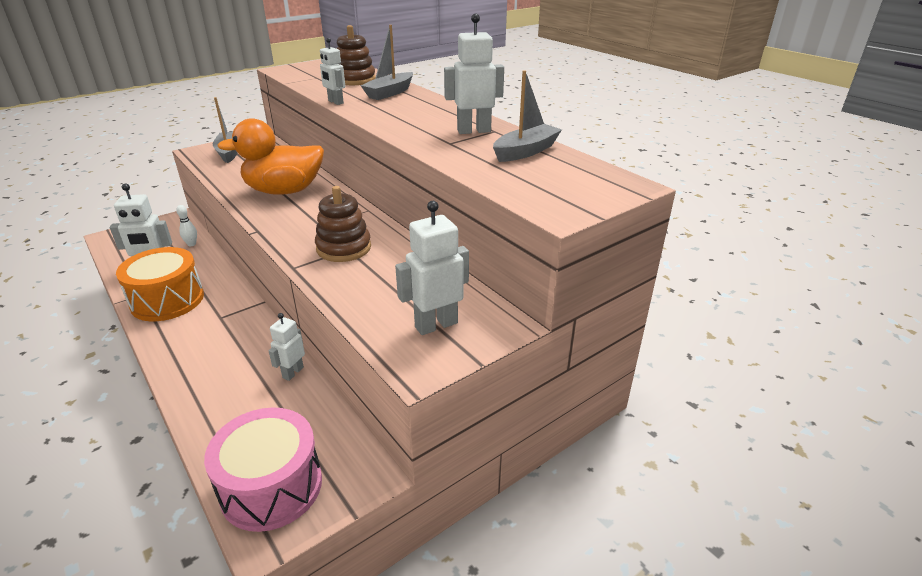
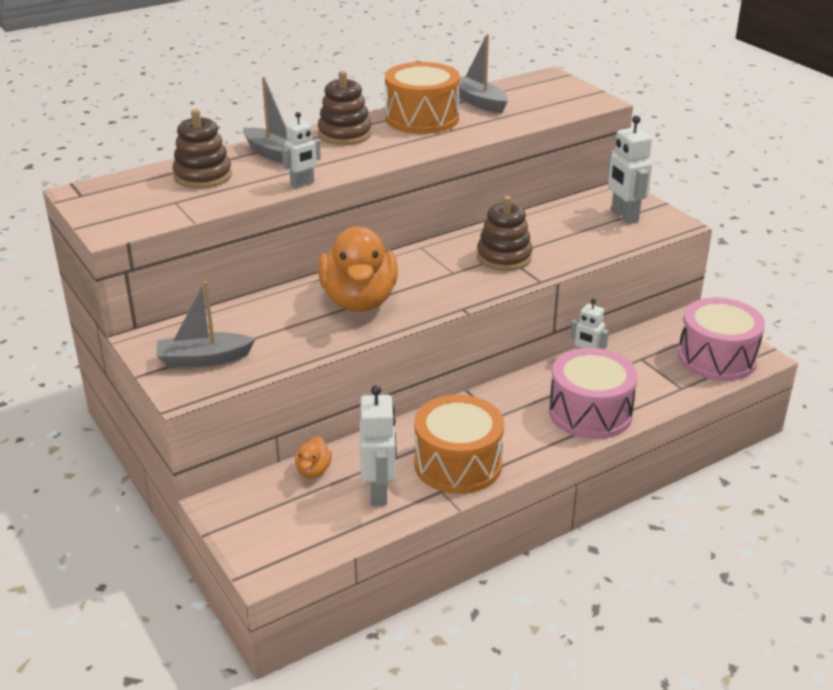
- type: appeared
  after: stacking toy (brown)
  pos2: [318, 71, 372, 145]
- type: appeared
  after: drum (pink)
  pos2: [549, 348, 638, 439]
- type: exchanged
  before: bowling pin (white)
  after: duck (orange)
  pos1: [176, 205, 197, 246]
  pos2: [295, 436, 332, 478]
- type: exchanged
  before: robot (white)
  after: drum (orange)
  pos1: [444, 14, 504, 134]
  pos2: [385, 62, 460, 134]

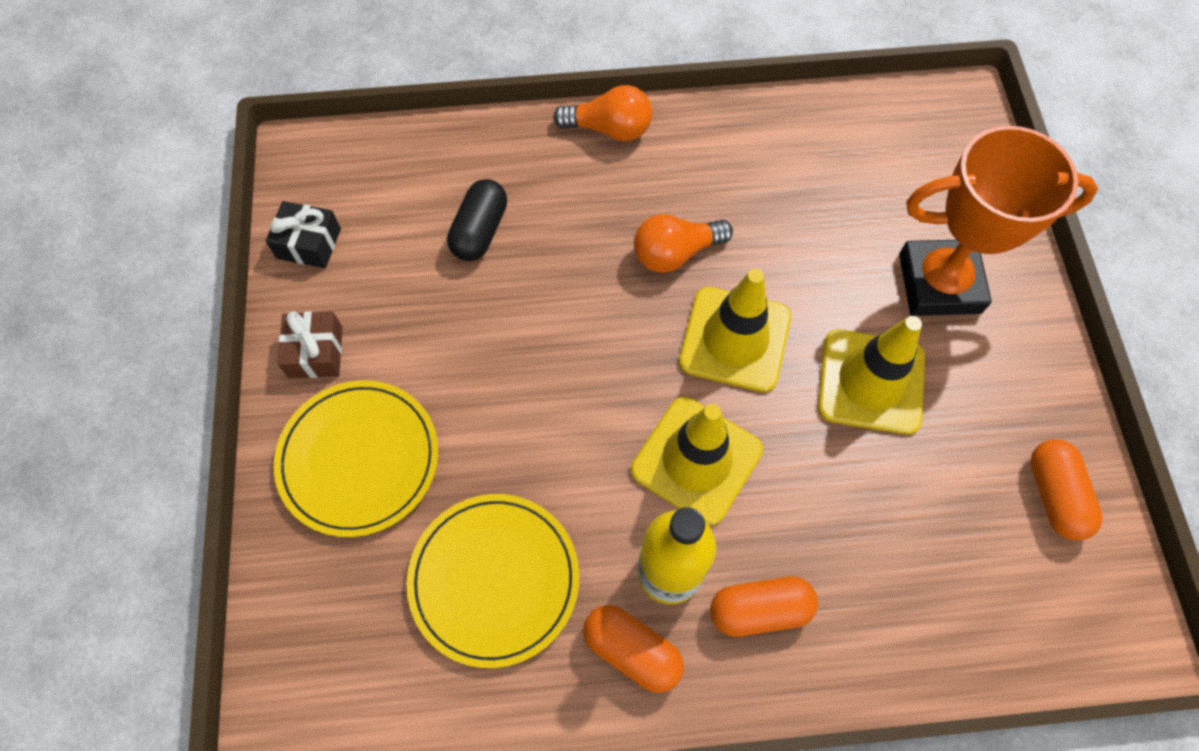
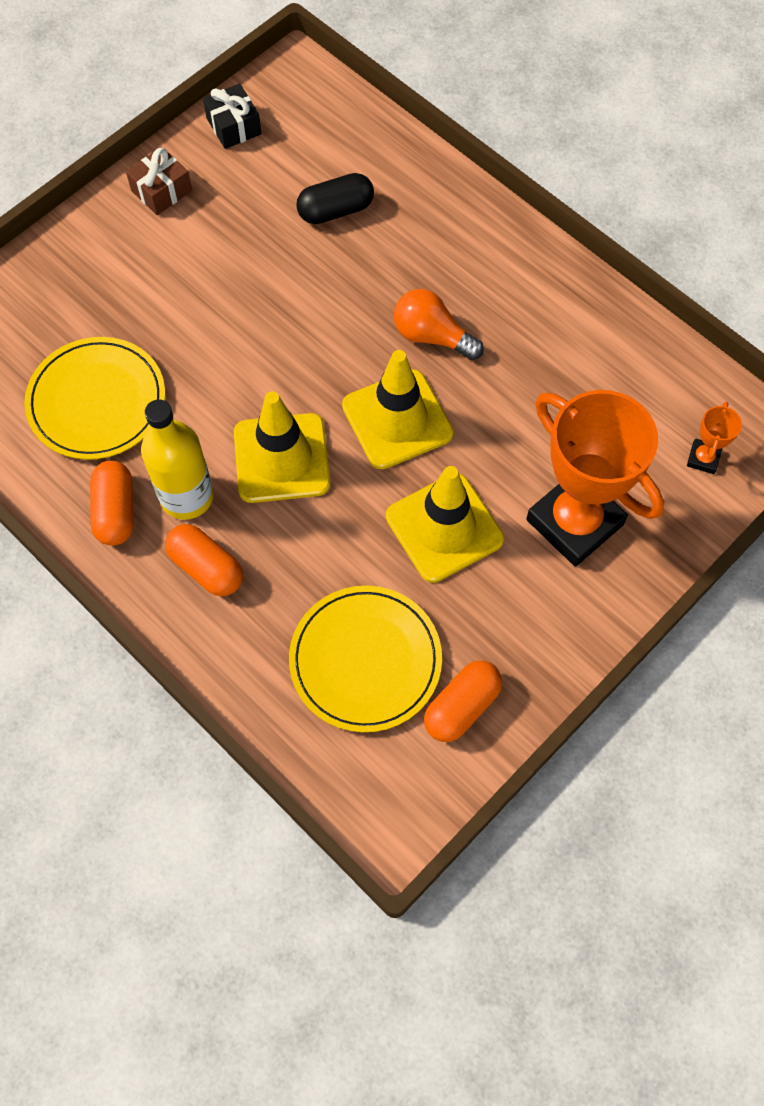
- type: missing
  before: light bulb (orange)
  pos1: [553, 85, 652, 142]
- type: appeared
  after: trophy (orange)
  pos2: [687, 402, 742, 474]
- type: relocated
  before: plate (yellow)
  pos1: [274, 380, 439, 537]
  pos2: [289, 586, 442, 732]

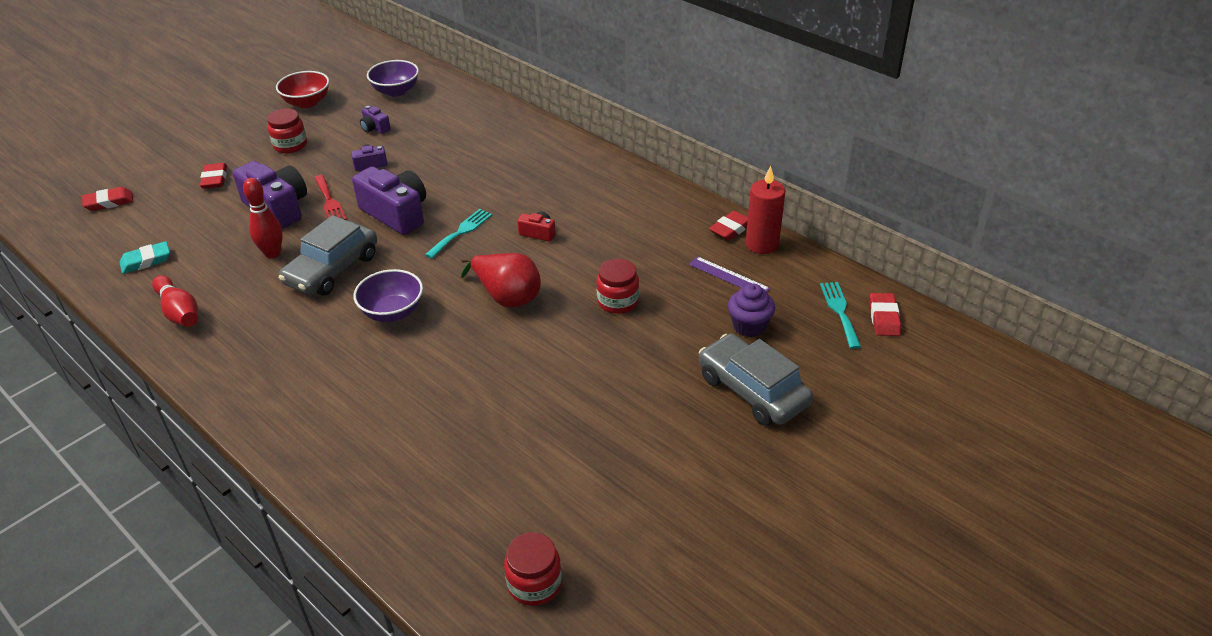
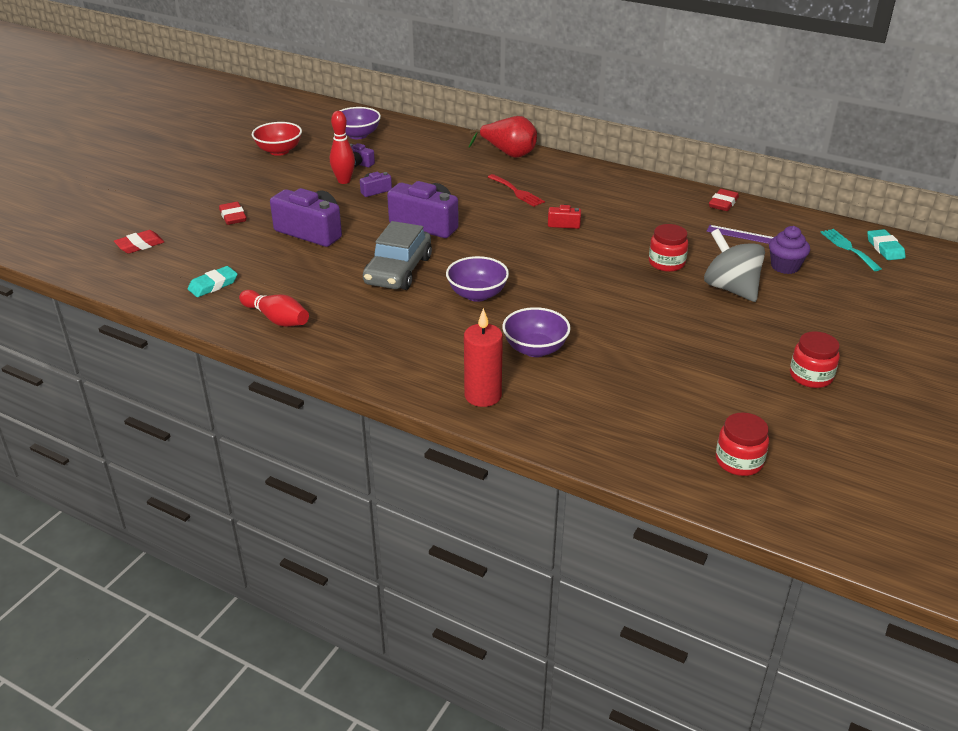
- type: missing
  before: fork (turquoise)
  pos1: [425, 209, 492, 258]
- type: missing
  before: car (grey)
  pos1: [699, 334, 813, 426]
- type: appeared
  after: bowl (purple)
  pos2: [502, 307, 571, 357]
- type: appeared
  after: spinning top (grey)
  pos2: [704, 229, 765, 302]
- type: relocated
  before: bowling pin (red)
  pos1: [243, 178, 283, 258]
  pos2: [330, 111, 355, 184]
- type: relocated
  before: jar (red)
  pos1: [267, 109, 307, 153]
  pos2: [790, 331, 840, 388]
- type: relocated
  before: fork (red)
  pos1: [314, 175, 347, 220]
  pos2: [488, 174, 545, 207]
- type: relocated
  before: pear (red)
  pos1: [461, 253, 541, 308]
  pos2: [469, 116, 537, 158]
- type: relocated
  before: candle (red)
  pos1: [746, 165, 785, 254]
  pos2: [464, 308, 503, 407]
- type: colour
  before: eraser (red)
  after: eraser (turquoise)
  pos1: [869, 293, 901, 336]
  pos2: [867, 229, 906, 260]

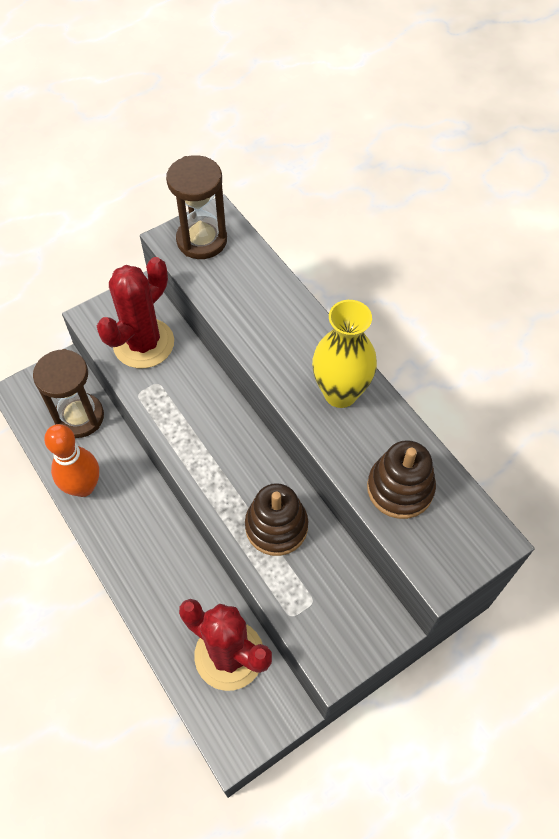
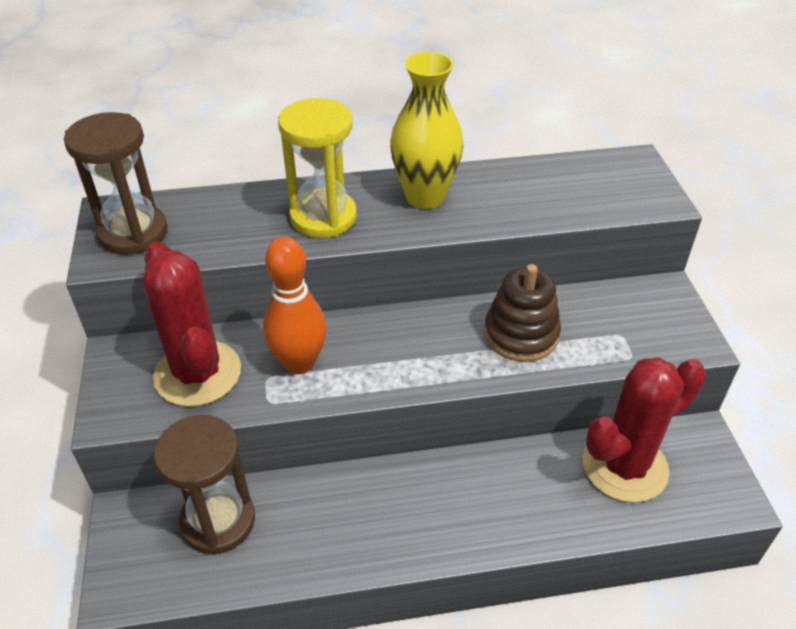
- type: missing
  before: stacking toy (brown)
  pos1: [367, 440, 436, 519]
- type: appeared
  after: hourglass (yellow)
  pos2: [278, 98, 357, 238]
- type: relocated
  before: bowling pin (orange)
  pos1: [44, 424, 99, 497]
  pos2: [263, 237, 327, 374]

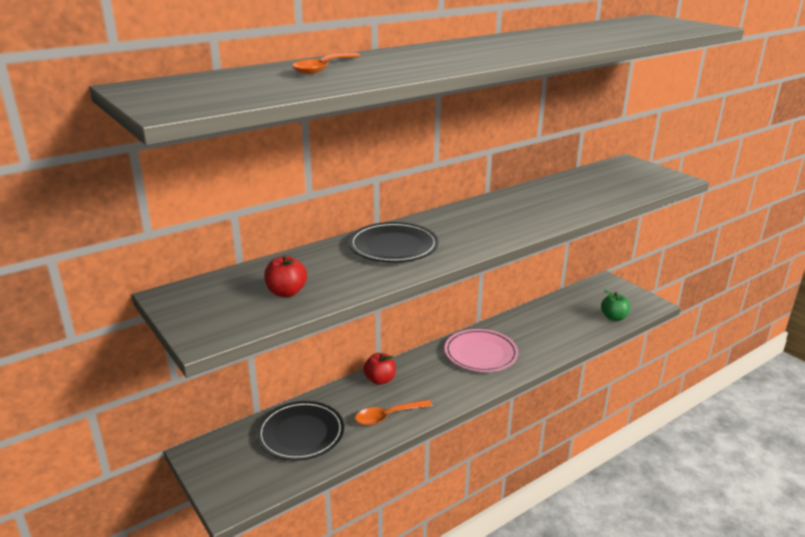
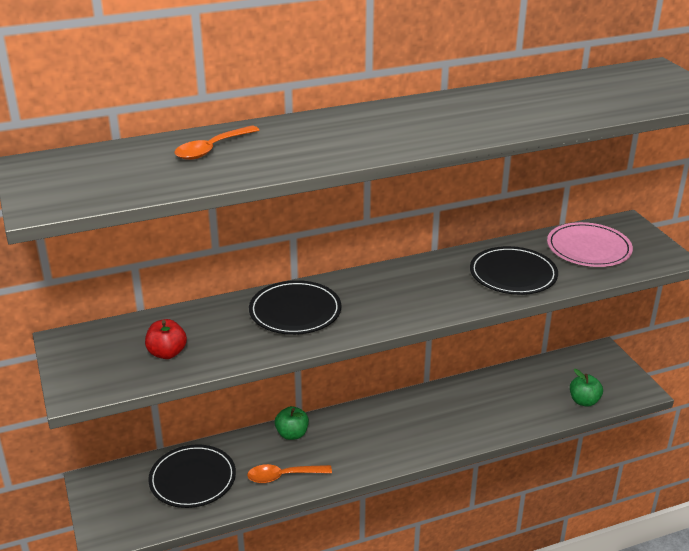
- type: appeared
  after: plate (black)
  pos2: [470, 246, 558, 295]
- type: relocated
  before: plate (pink)
  pos1: [444, 329, 518, 372]
  pos2: [547, 222, 633, 267]
- type: colour
  before: apple (red)
  after: apple (green)
  pos1: [363, 353, 396, 385]
  pos2: [275, 406, 309, 440]

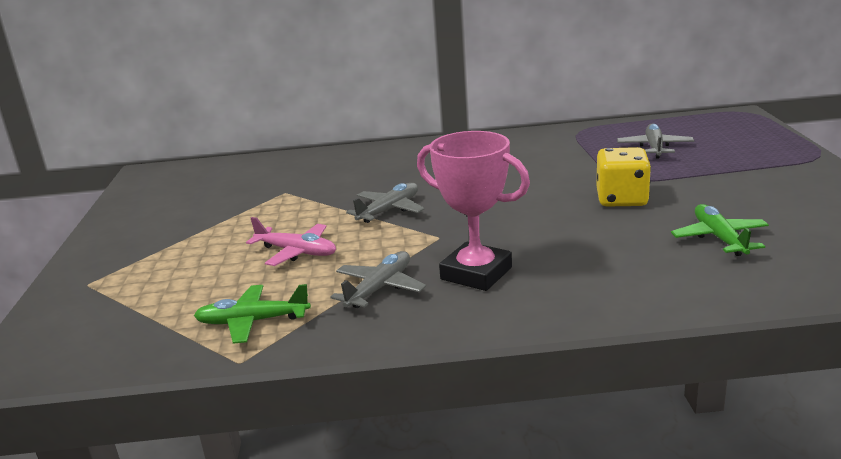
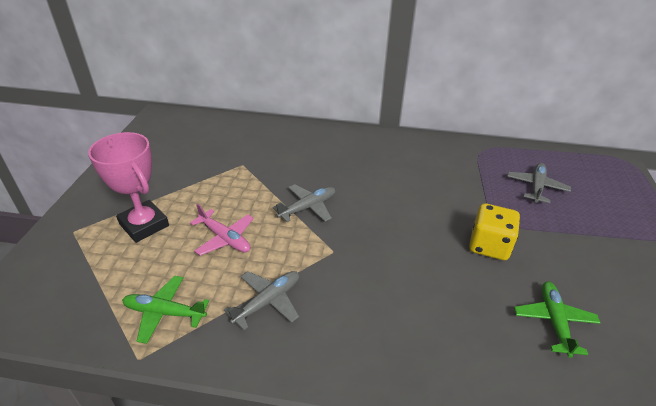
- type: relocated
  before: trophy (pink)
  pos1: [417, 131, 530, 291]
  pos2: [88, 132, 169, 243]

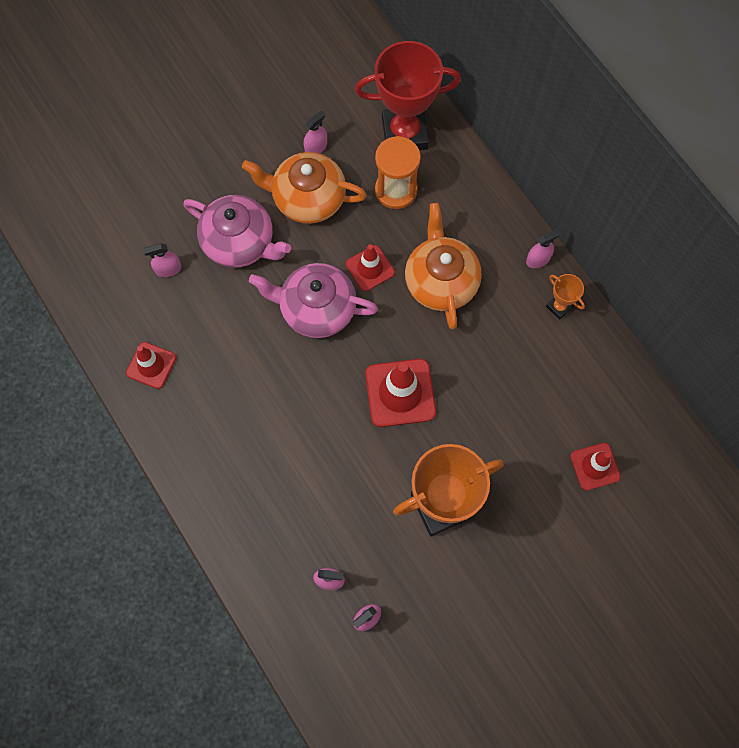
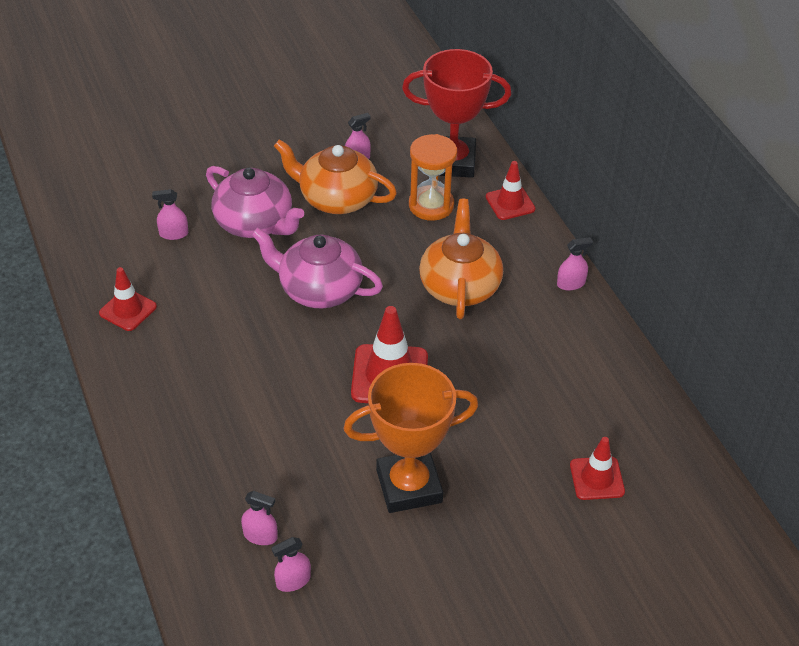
- type: missing
  before: trophy (orange)
  pos1: [546, 274, 585, 320]
- type: relocated
  before: traffic cone (red)
  pos1: [346, 244, 395, 291]
  pos2: [486, 161, 535, 220]

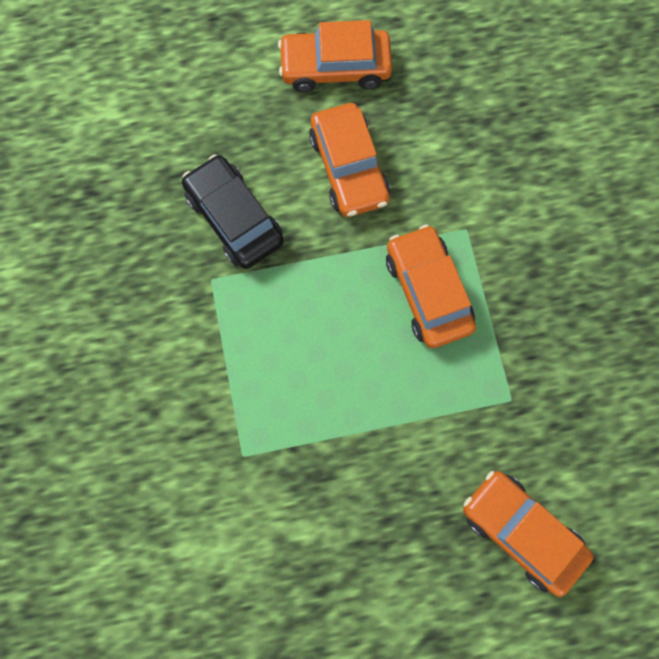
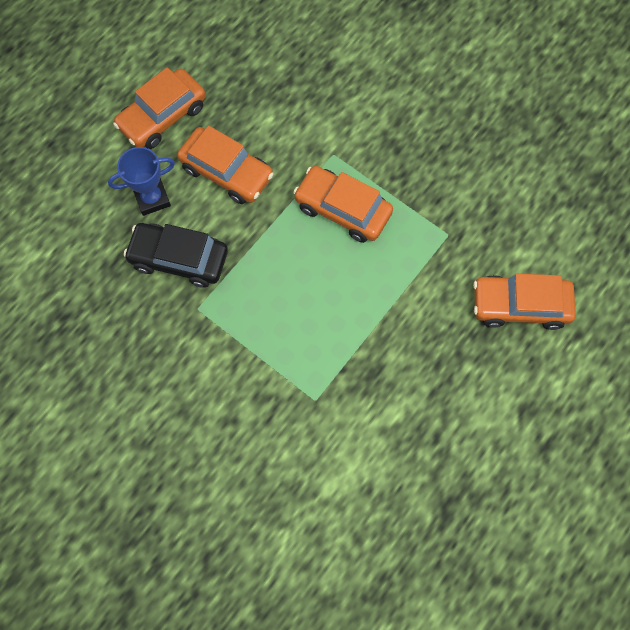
- type: appeared
  after: trophy (blue)
  pos2: [108, 147, 175, 216]

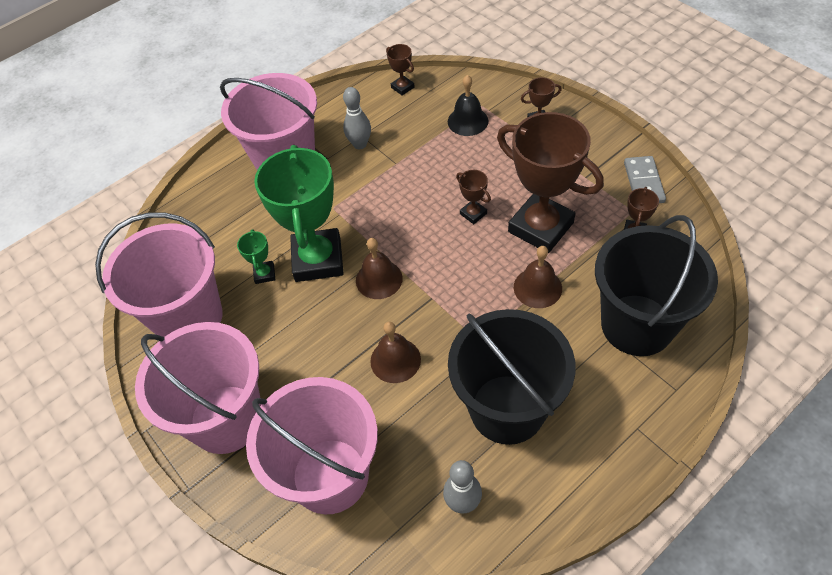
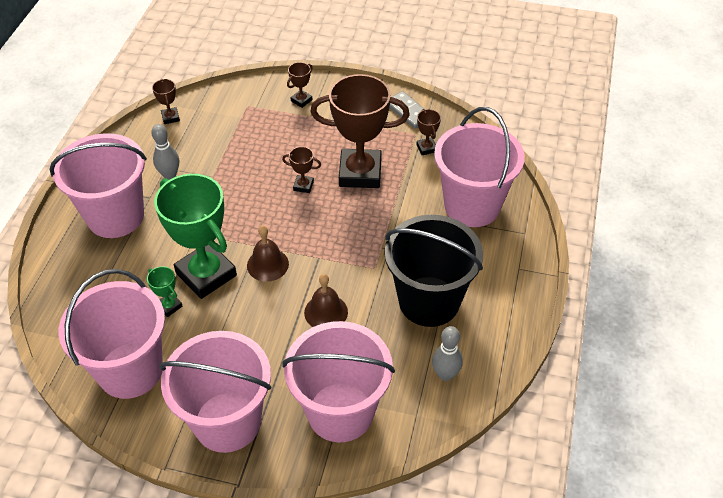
- type: missing
  before: bell (black)
  pos1: [448, 75, 488, 136]
- type: missing
  before: bell (brown)
  pos1: [514, 246, 562, 308]
- type: colour
  before: bucket (black)
  after: bucket (pink)
  pos1: [595, 215, 718, 356]
  pos2: [434, 107, 525, 227]
- type: spun
  before: trophy (brown)
  pos1: [386, 44, 415, 96]
  pos2: [152, 79, 180, 124]
  turn: 60

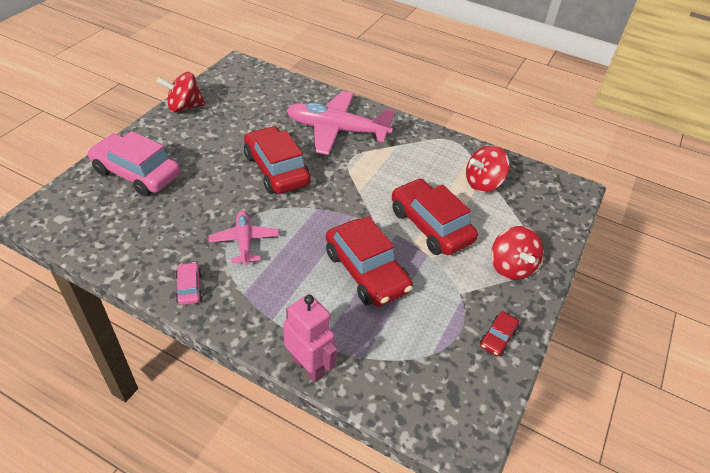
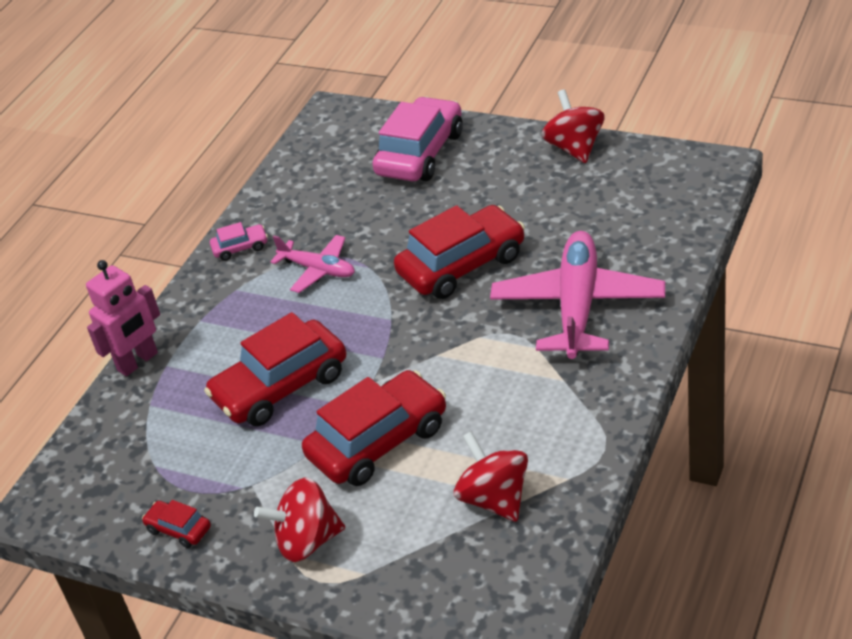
- type: spun
  before: plane (pink)
  pos1: [209, 210, 279, 265]
  pos2: [270, 235, 355, 293]
  turn: 45

